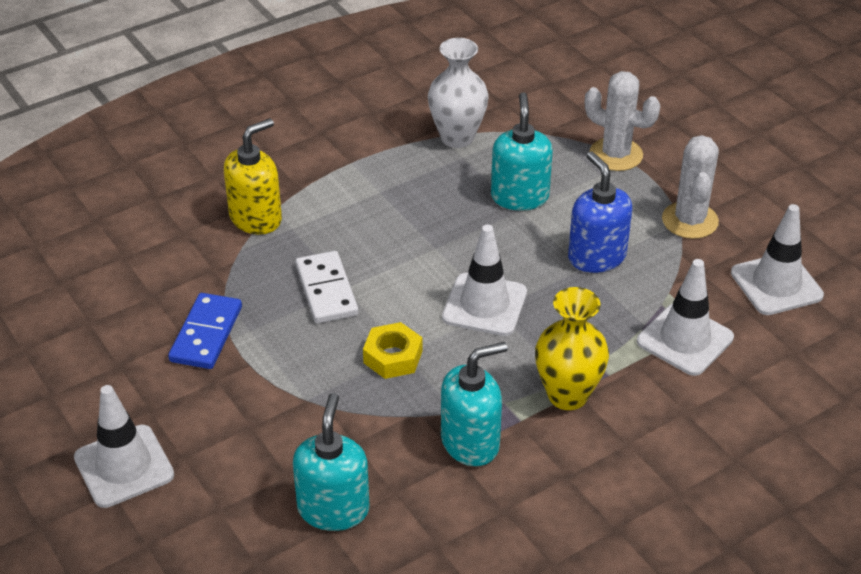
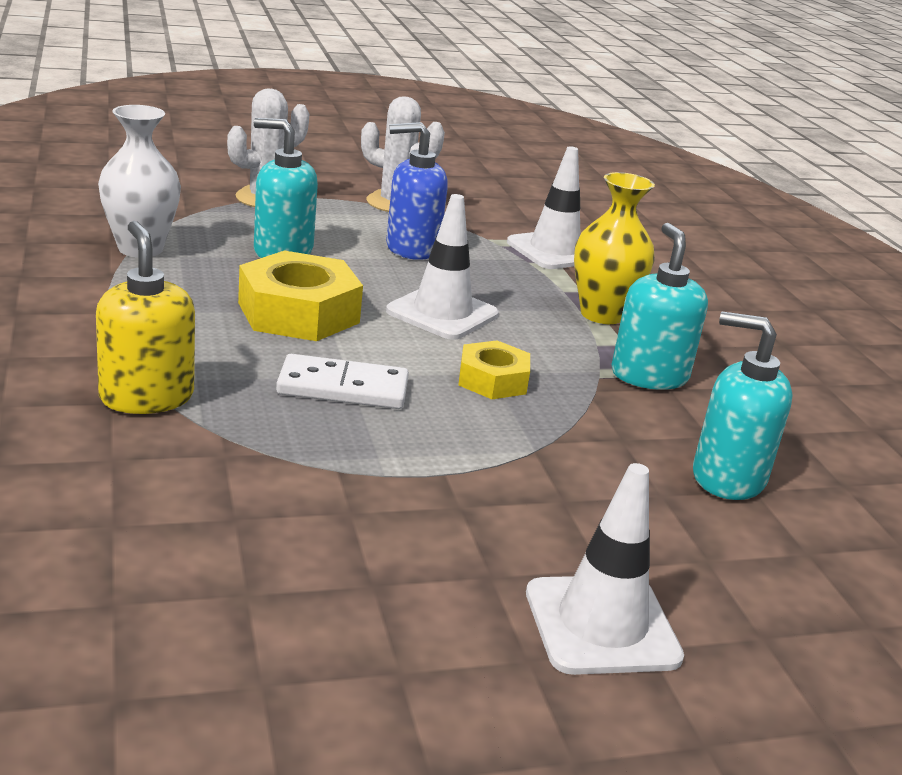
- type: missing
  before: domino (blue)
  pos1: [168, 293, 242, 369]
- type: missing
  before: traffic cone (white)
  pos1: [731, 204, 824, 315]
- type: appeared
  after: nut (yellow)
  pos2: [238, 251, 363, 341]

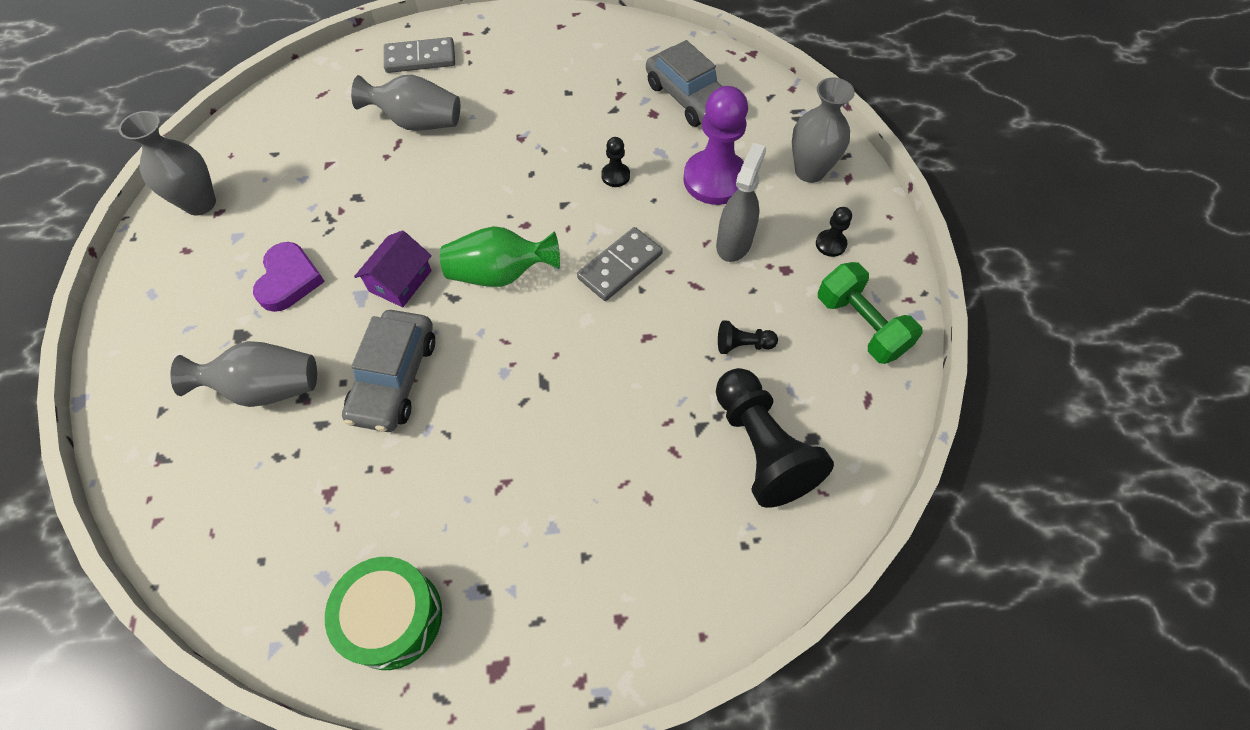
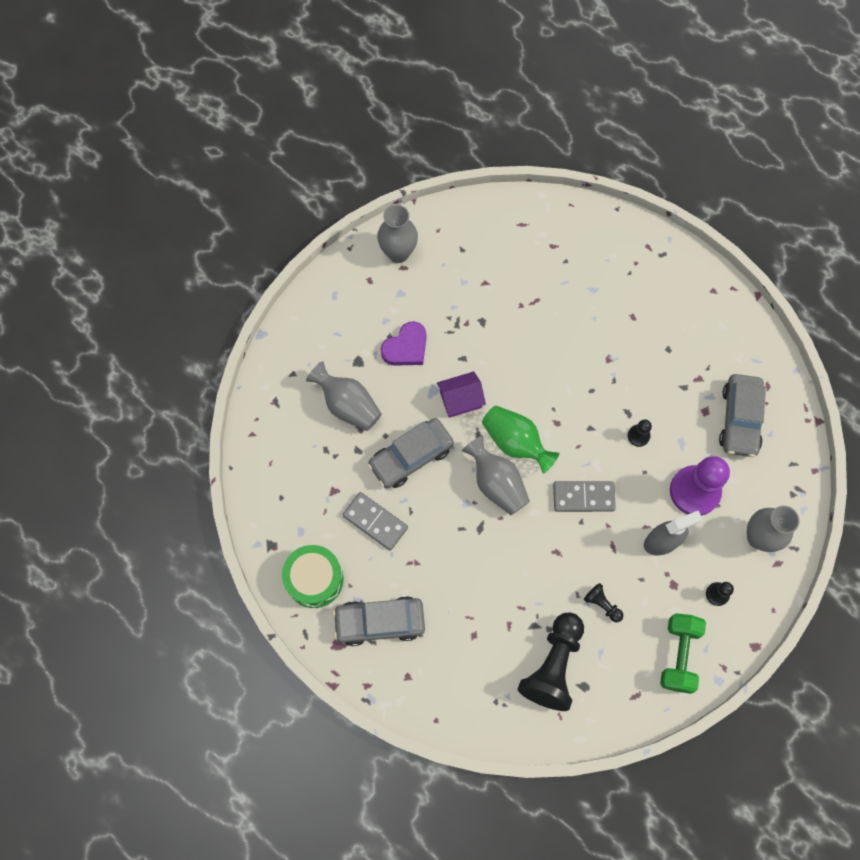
- type: appeared
  after: car (grey)
  pos2: [333, 596, 425, 646]
- type: relocated
  before: vase (grey)
  pos1: [351, 75, 460, 131]
  pos2: [462, 435, 530, 515]
- type: relocated
  before: domino (grey)
  pos1: [384, 37, 455, 73]
  pos2: [342, 492, 408, 550]

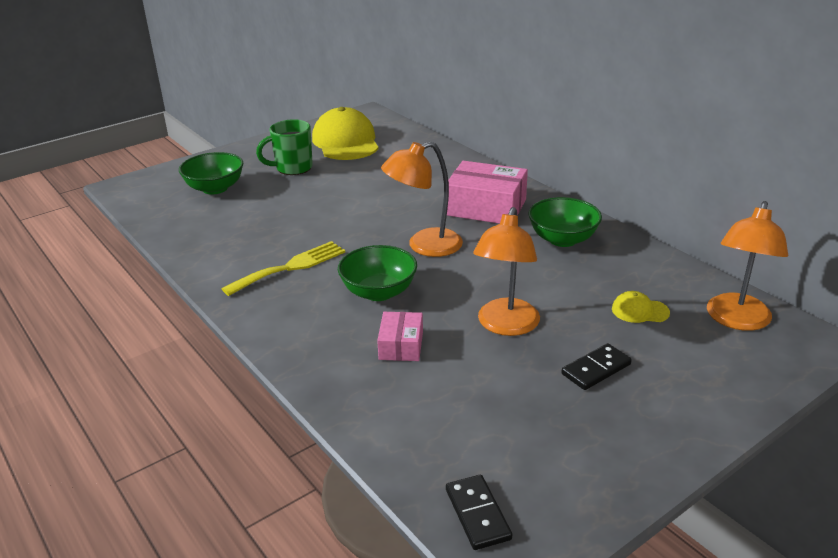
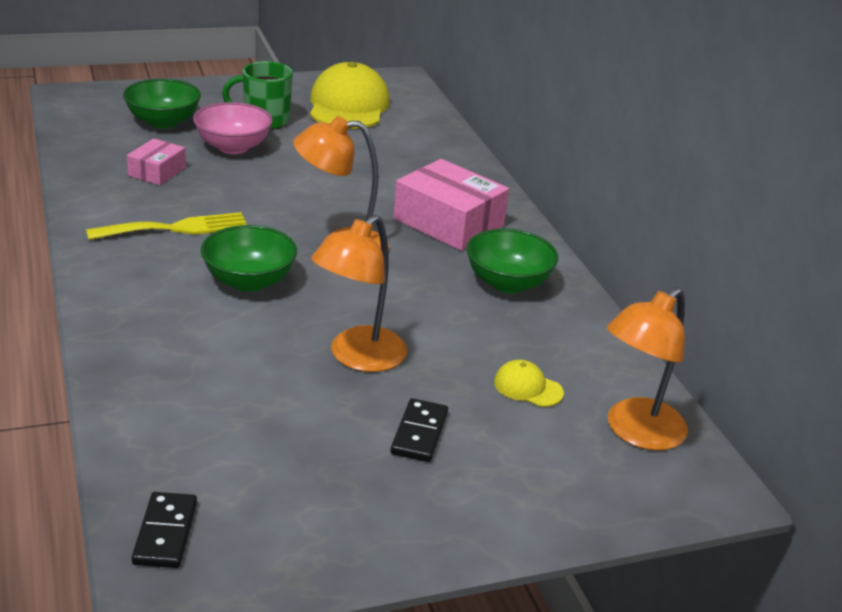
- type: appeared
  after: bowl (pink)
  pos2: [193, 102, 273, 154]
- type: relocated
  before: box (pink)
  pos1: [377, 312, 423, 361]
  pos2: [127, 138, 186, 185]
- type: spun
  before: domino (black)
  pos1: [561, 343, 632, 390]
  pos2: [391, 398, 448, 462]
  turn: -60

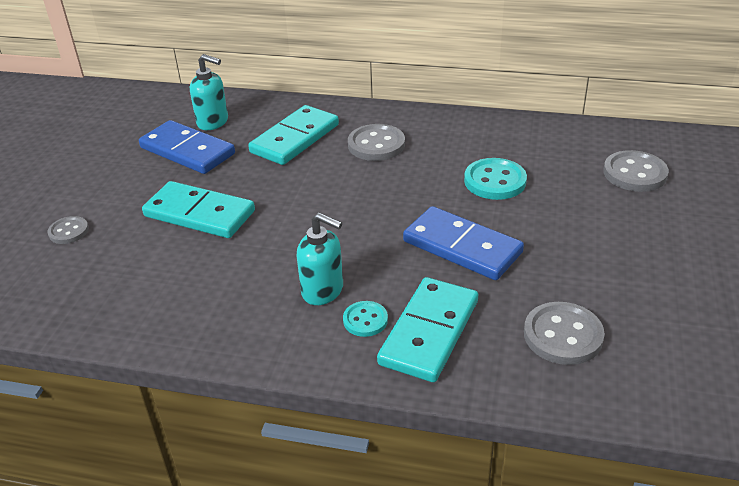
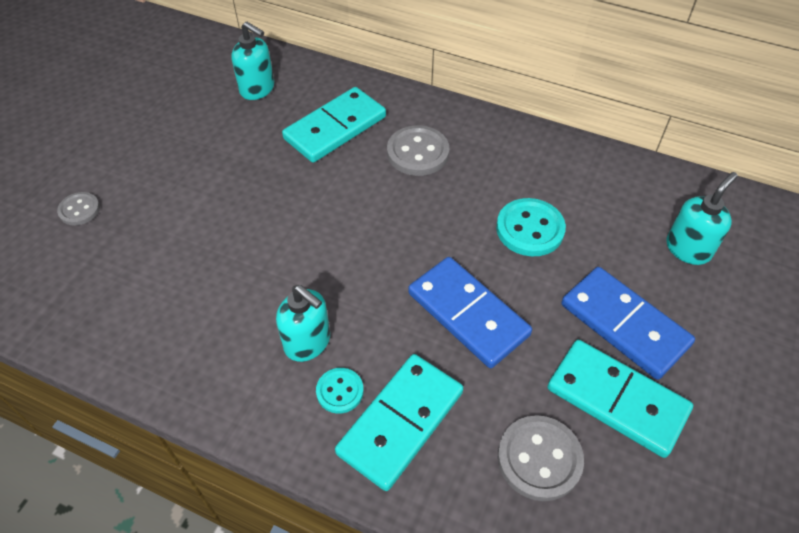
- type: relocated
  before: domino (blue)
  pos1: [139, 120, 235, 174]
  pos2: [561, 267, 695, 380]
- type: relocated
  before: domino (turquoise)
  pos1: [142, 181, 255, 238]
  pos2: [547, 340, 693, 458]
- type: exchanged
  before: button (grey)
  after: soap dispenser (turquoise)
  pos1: [603, 150, 669, 192]
  pos2: [666, 172, 738, 265]

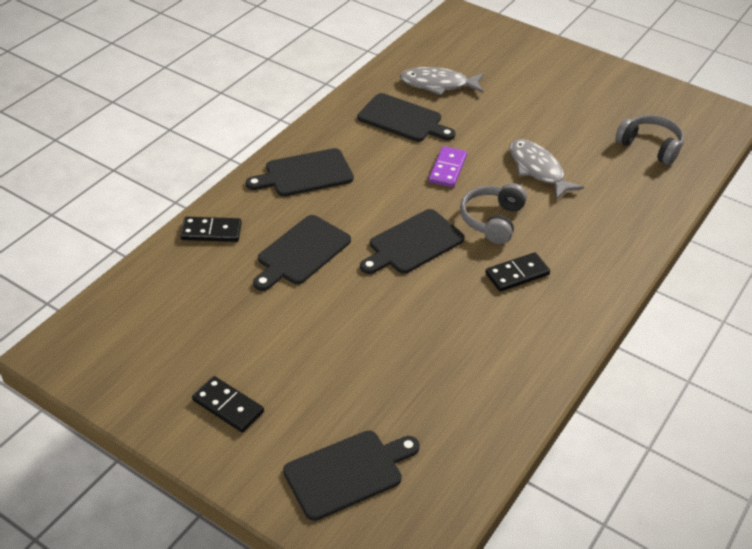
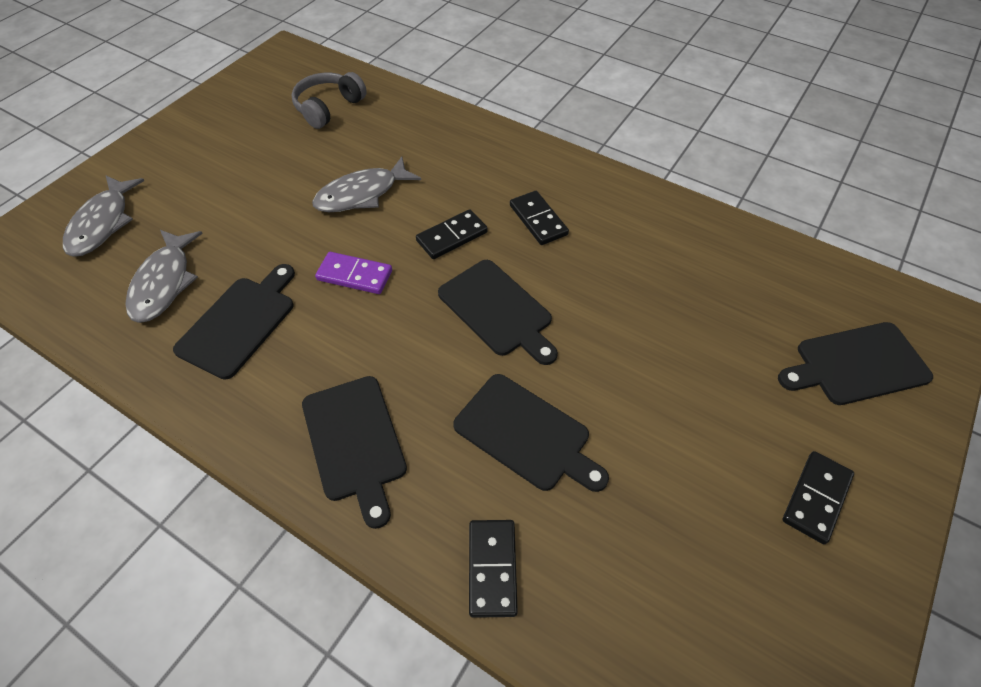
- type: appeared
  after: fish (grey)
  pos2: [63, 176, 145, 257]
- type: exchanged
  before: headphones (grey)
  after: domino (black)
  pos1: [460, 183, 527, 244]
  pos2: [416, 209, 488, 259]
- type: spun
  before: cutting board (black)
  pos1: [283, 430, 420, 521]
  pos2: [778, 322, 933, 405]
  turn: -75

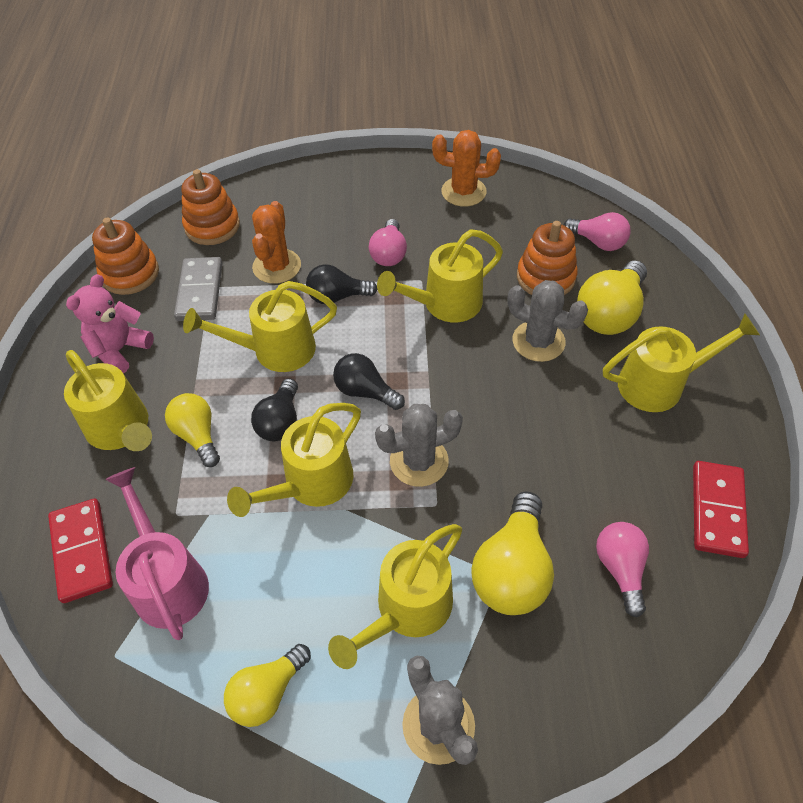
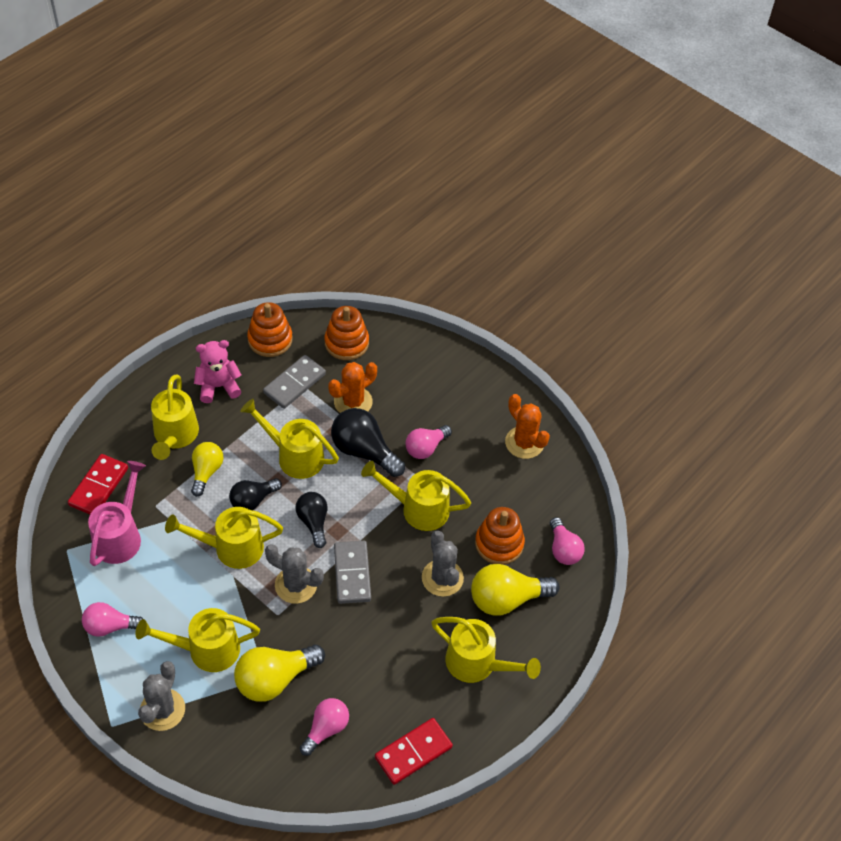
- type: appeared
  after: domino (grey)
  pos2: [334, 541, 371, 604]
- type: colour
  before: light bulb (yellow)
  after: light bulb (pink)
  pos1: [224, 644, 311, 727]
  pos2: [82, 602, 143, 637]
- type: size
  before: light bulb (black)
  pos1: [306, 264, 377, 304]
  pos2: [331, 408, 405, 477]
  scale: 1.55

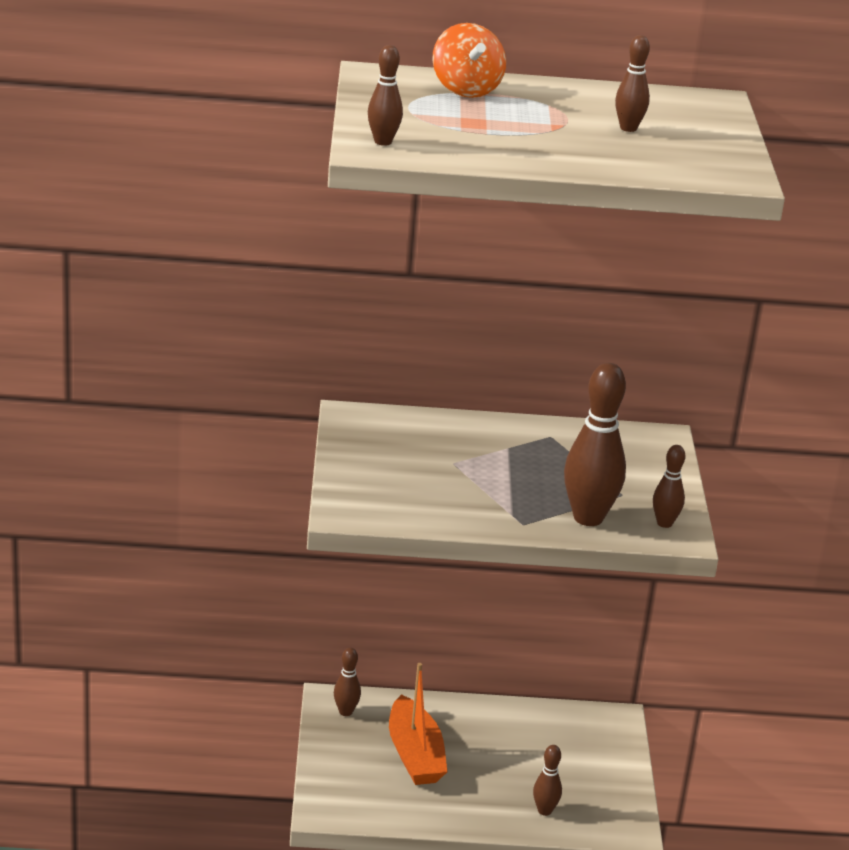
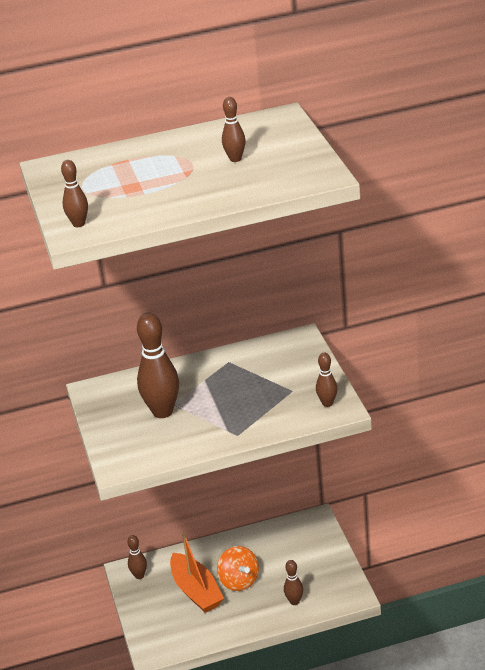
- type: relocated
  before: spinning top (orange)
  pos1: [432, 23, 506, 98]
  pos2: [217, 546, 259, 591]
- type: relocated
  before: bowling pin (brown)
  pos1: [564, 363, 626, 526]
  pos2: [137, 313, 179, 418]

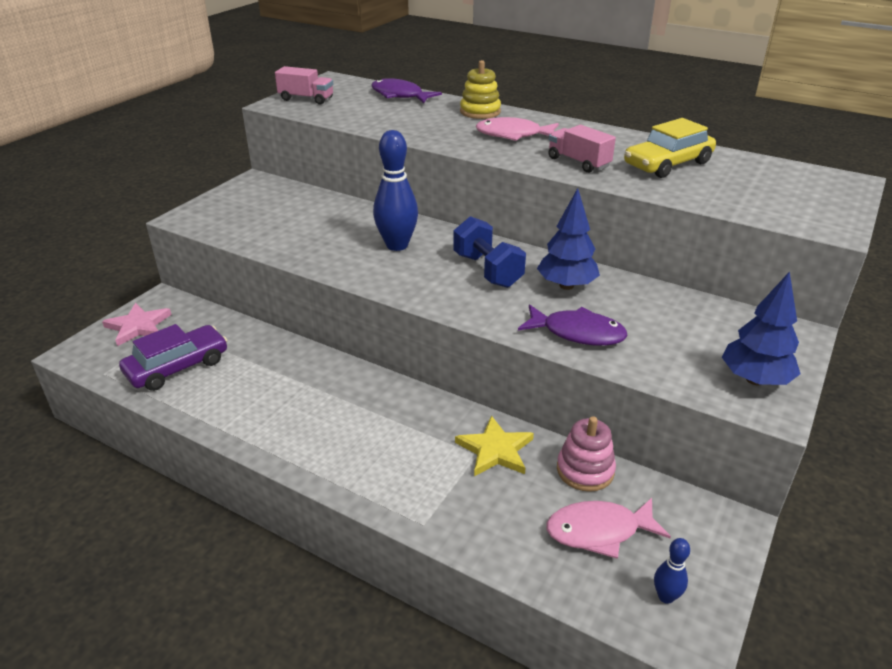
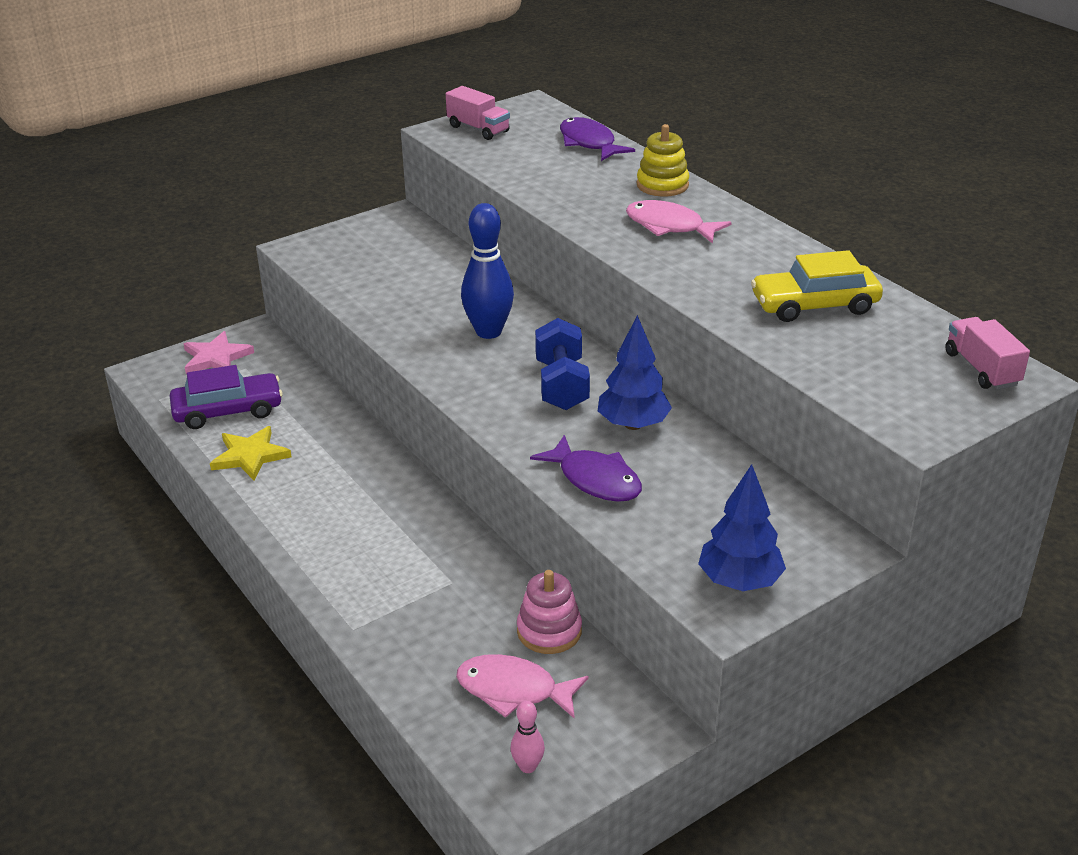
- type: relocated
  before: star (yellow)
  pos1: [455, 415, 534, 476]
  pos2: [210, 426, 292, 481]
- type: relocated
  before: truck (pink)
  pos1: [548, 125, 616, 173]
  pos2: [946, 317, 1030, 390]
- type: colour
  before: bowling pin (blue)
  after: bowling pin (pink)
  pos1: [654, 538, 690, 604]
  pos2: [510, 701, 545, 773]

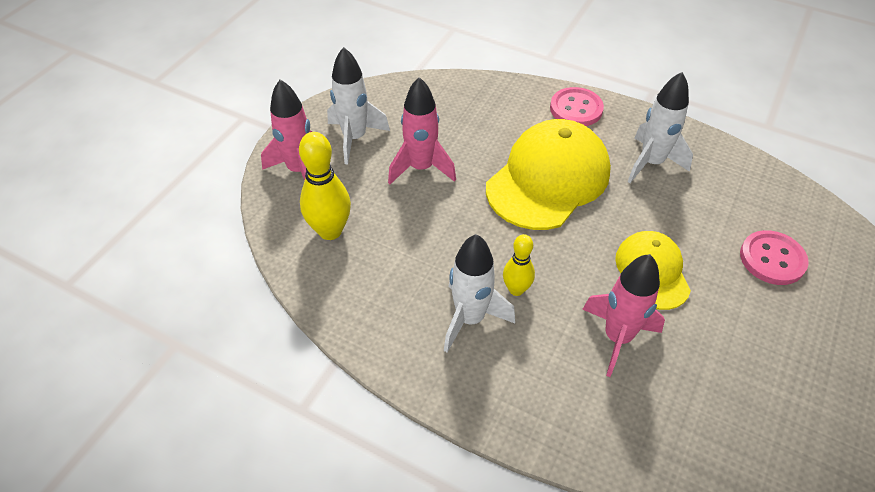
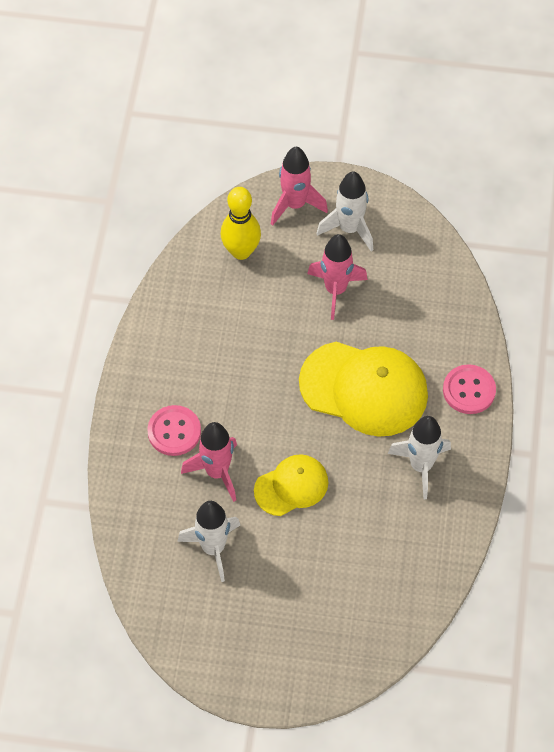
- type: missing
  before: bowling pin (yellow)
  pos1: [503, 234, 535, 296]
- type: relocated
  before: rocket (white)
  pos1: [444, 234, 515, 352]
  pos2: [177, 501, 240, 582]
- type: relocated
  before: button (pink)
  pos1: [740, 230, 809, 285]
  pos2: [147, 405, 201, 456]

